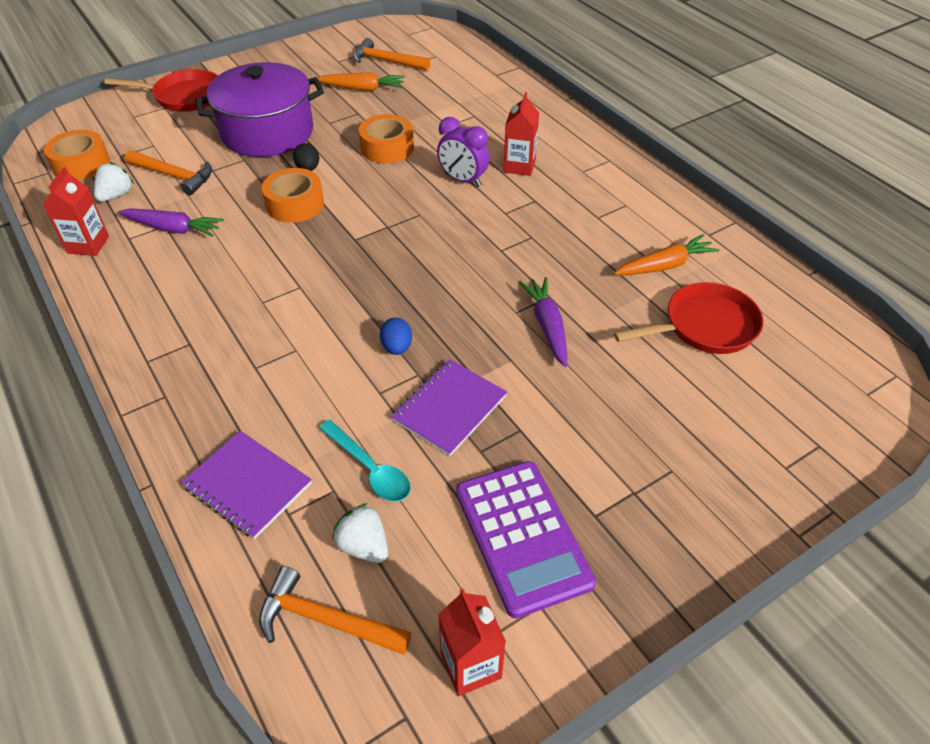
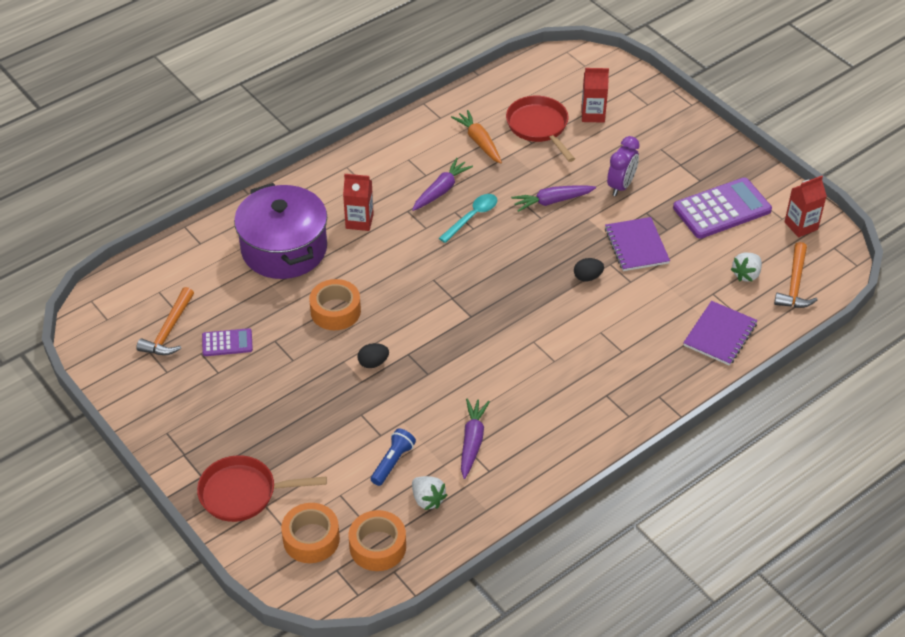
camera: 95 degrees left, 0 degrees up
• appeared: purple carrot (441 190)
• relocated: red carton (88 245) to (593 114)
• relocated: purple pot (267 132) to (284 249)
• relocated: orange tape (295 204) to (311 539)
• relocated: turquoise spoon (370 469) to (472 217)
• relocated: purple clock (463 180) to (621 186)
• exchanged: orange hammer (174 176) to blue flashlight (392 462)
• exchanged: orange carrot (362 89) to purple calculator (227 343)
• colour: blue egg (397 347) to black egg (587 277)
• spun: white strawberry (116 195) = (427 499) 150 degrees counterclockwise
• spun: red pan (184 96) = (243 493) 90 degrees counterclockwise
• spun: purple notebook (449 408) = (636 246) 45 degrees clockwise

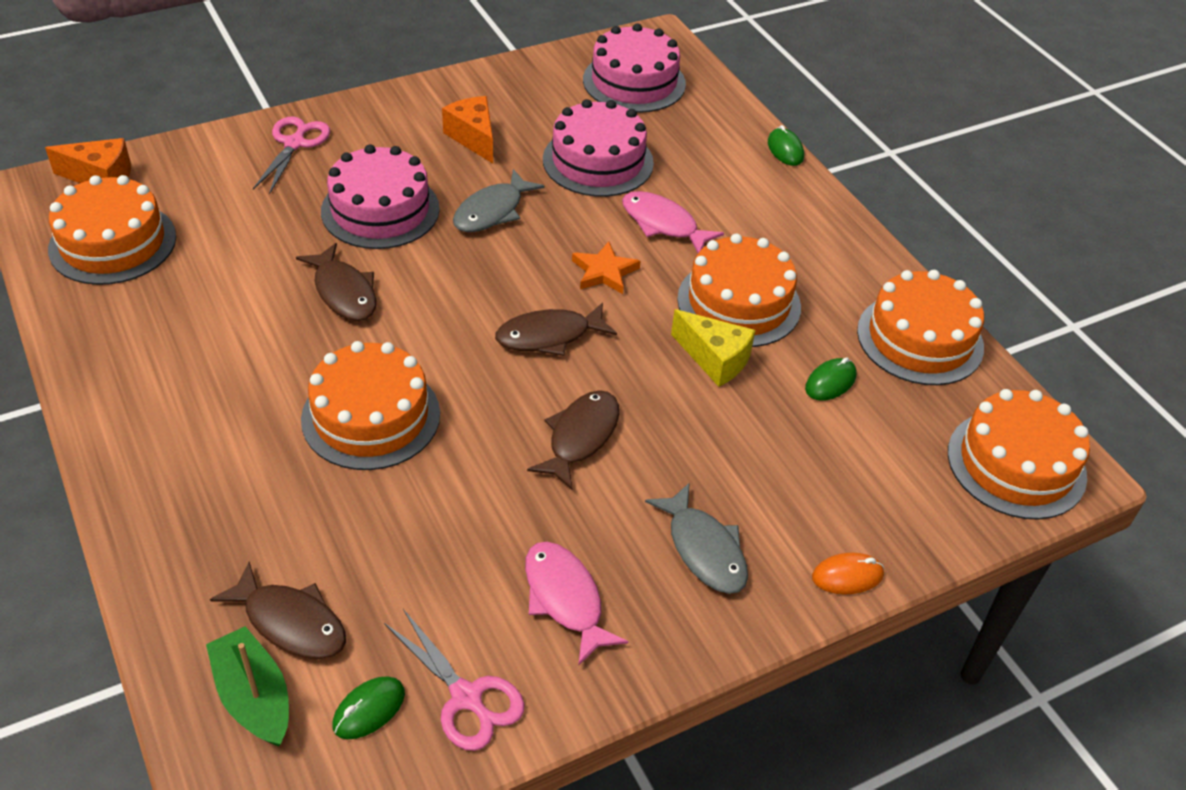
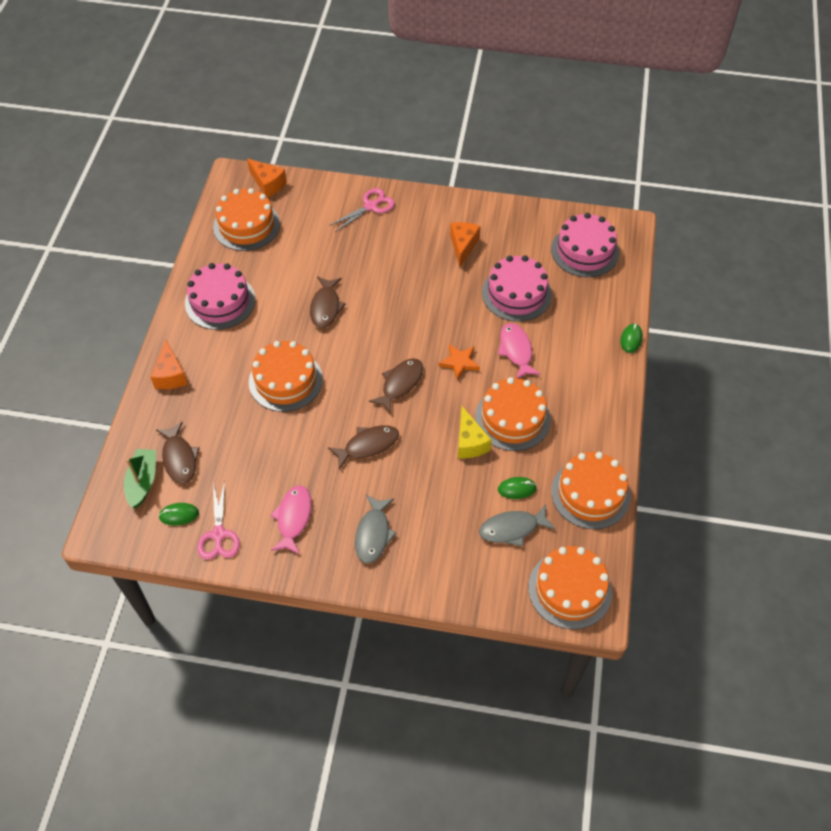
camera: 40 degrees right, 10 degrees up
• missing: orange mouse (847 576)
• appeared: orange cheese (170 375)
• relocated: pink cake (380 210) to (220 301)
• relocated: grey fish (492 211) to (512 529)
• spun: brown fish (549 336) = (400 384) 105 degrees clockwise

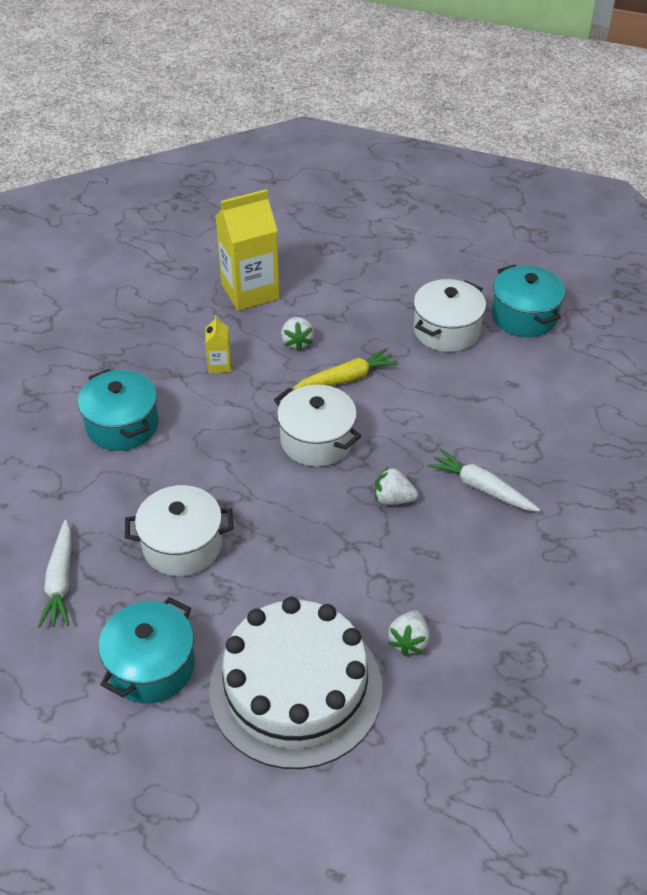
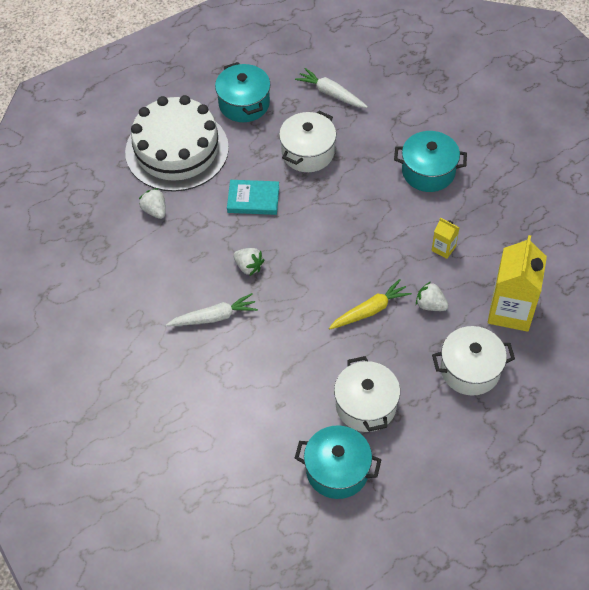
camera: 130 degrees right, 10 degrees up
• appeared: turquoise book (253 199)
• relocated: white pot (317 440) to (470 370)
• spun: yellow carrot (346 378) = (370 310) 135 degrees counterclockwise
• spun: white strawberry (393 499) = (248 267) 75 degrees clockwise

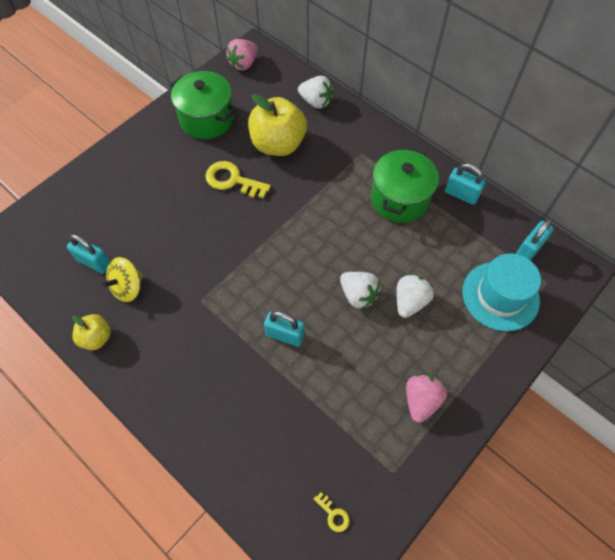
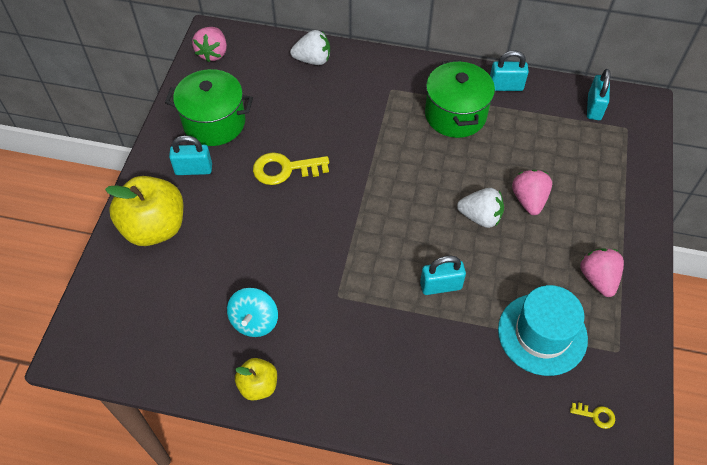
camera: 30 degrees left, 5 degrees down
• relocated: turquoise padlock (94 262) to (193 169)
• relocated: yellow apple (278 144) to (155 227)
• relocated: turquoise hat (500 296) to (542 334)
• colour: yellow spinning top (128 287) to turquoise spinning top (254 321)
• colour: white strawberry (410 302) to pink strawberry (529 200)

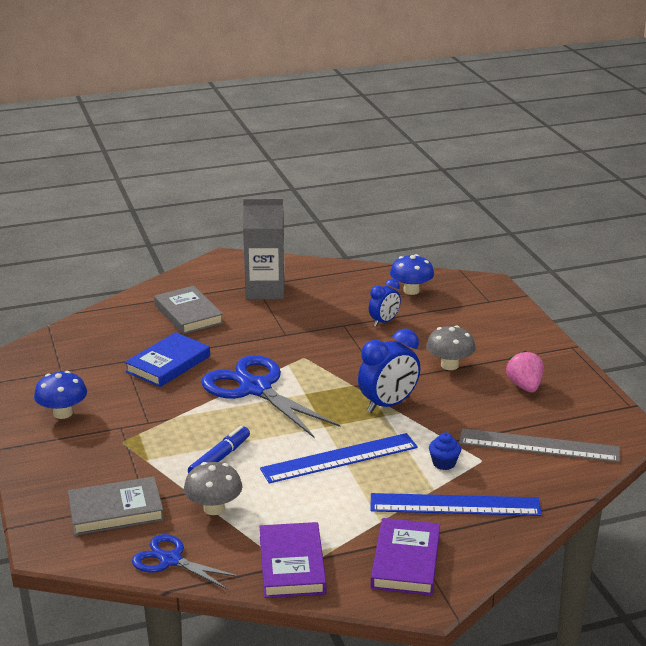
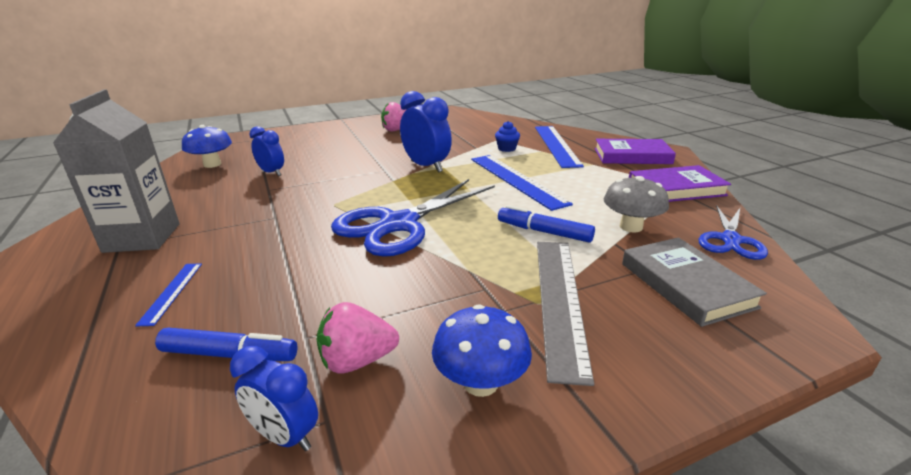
camera: 95 degrees left, 0 degrees up
• missing: blue book (168 364)
• missing: grey mushroom (449 365)
• appeared: blue marker (229 355)
• appeared: blue clock (285 436)
• appeared: pink strawberry (357 361)
• relocated: grey ruler (539 446) to (560 300)
• exchanged: grey book (188 314) to blue ruler (172 292)

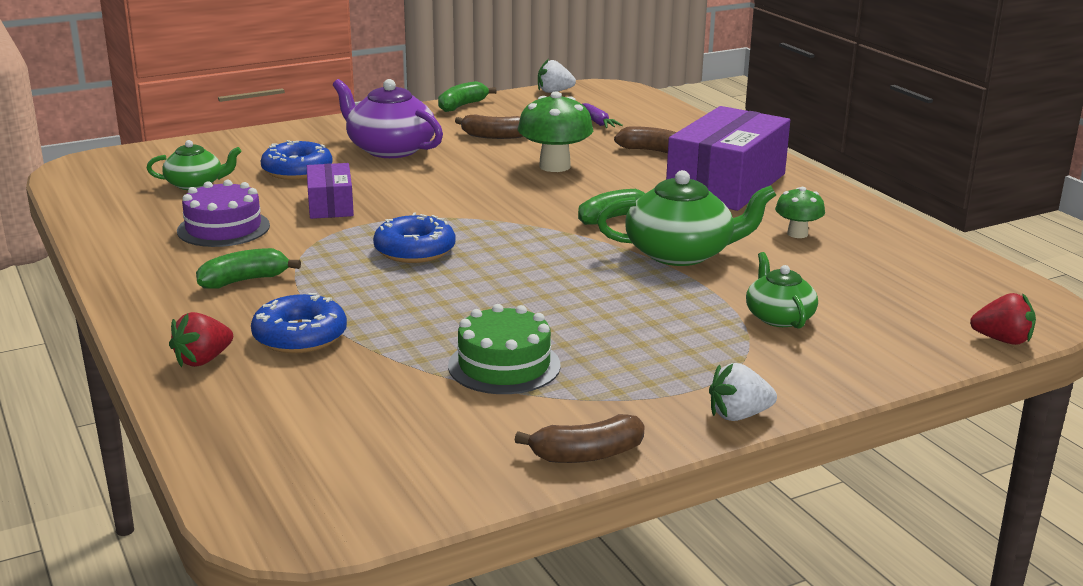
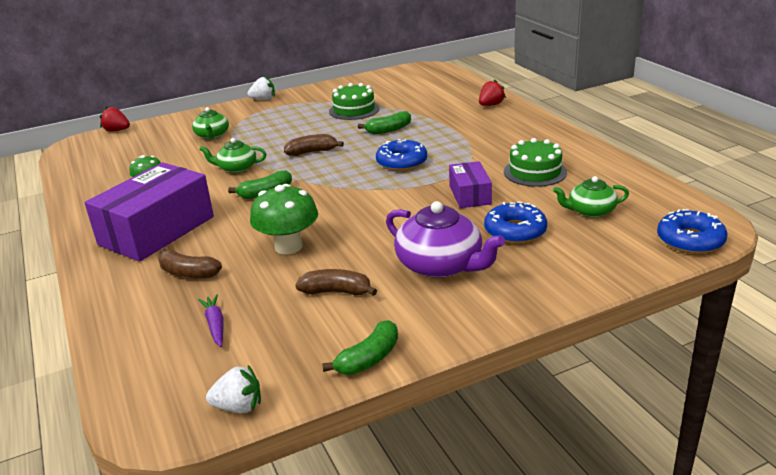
camera: 175 degrees left, 5 degrees up
• relocated: green banana (244 280) to (388 130)
• relocated: blue donut (300 336) to (690 240)
• relocated: brown banana (587 455) to (312 152)
• colour: purple cake (223 228) to green cake (535 172)
• size: green teapot (681 253) = (236 168) x0.59

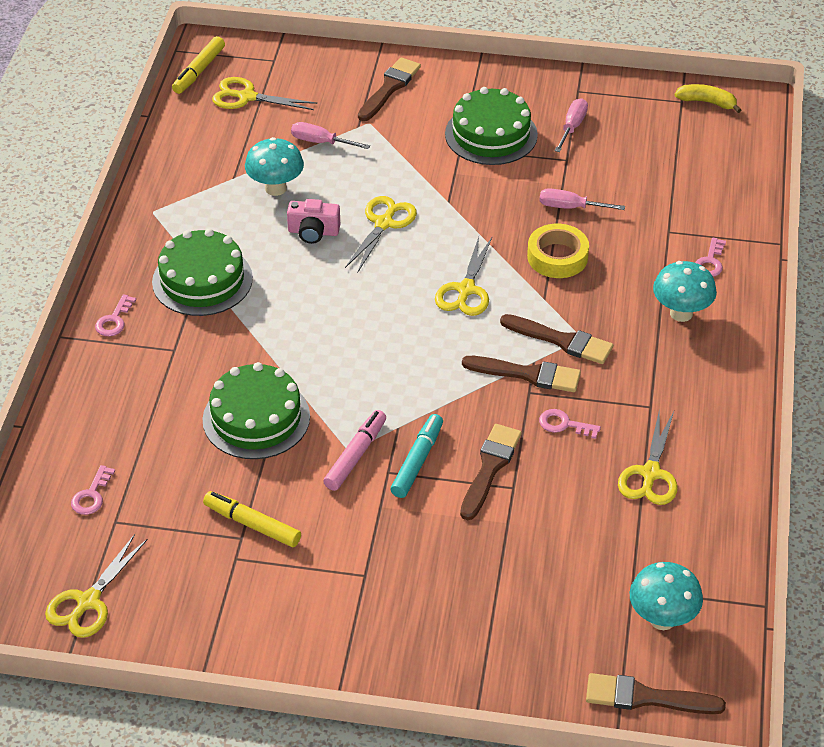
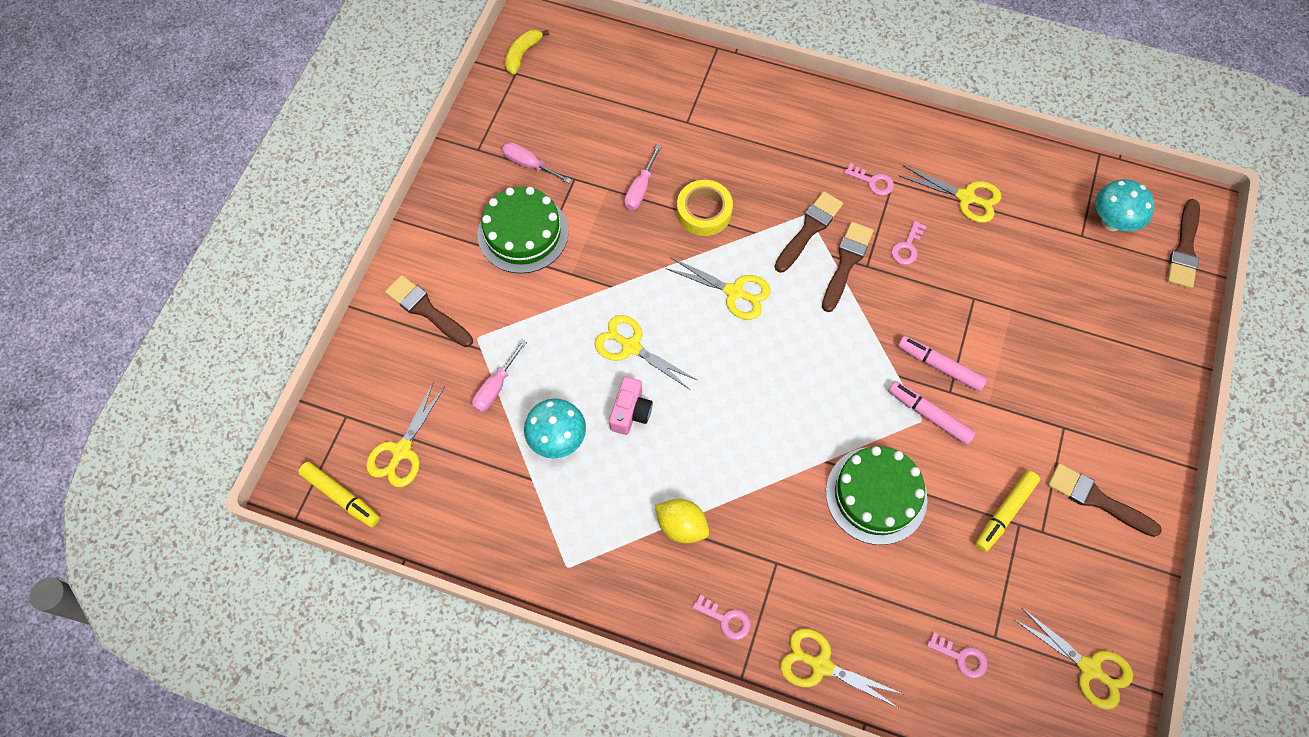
camera: 80 degrees left, 20 degrees up
• missing: turquoise mushroom (681 313)
• appeared: yellow scissors (821 665)
• relocated: brown brush (490 468) to (1097 499)
• relocated: pink key (710 262) to (873 182)
• exchanged: green cake (202 280) to yellow lemon (681 526)
• colour: turquoise marker (417 461) to pink marker (939 366)

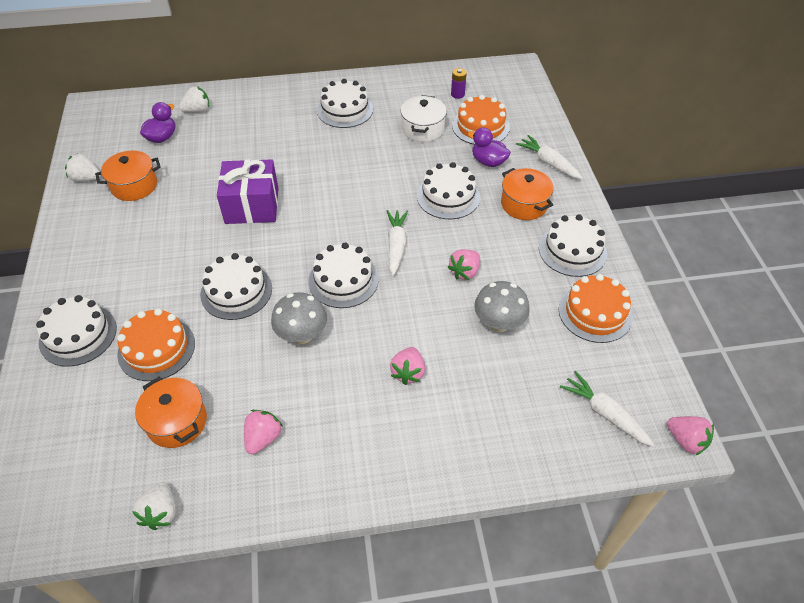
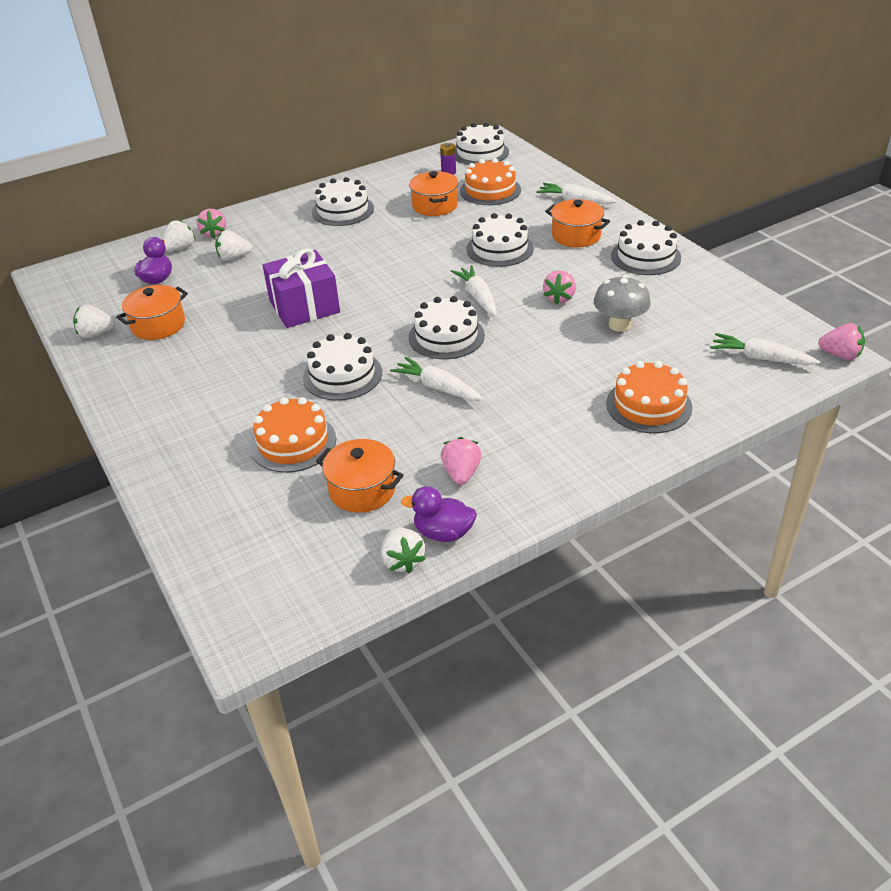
camera: 20 degrees left, 10 degrees down
• appeared: white strawberry (233 257)
• relocated: white cake (78 335) to (480 152)
• relocated: pink strawberry (408 372) to (214 234)
• relocated: purple duck (488 162) to (443 533)
• relocated: orange cake (595 313) to (648 405)
• exchanged: grey mushroom (302 335) to white carrot (438 387)
• colour: white pot (423 129) to orange pot (435 206)

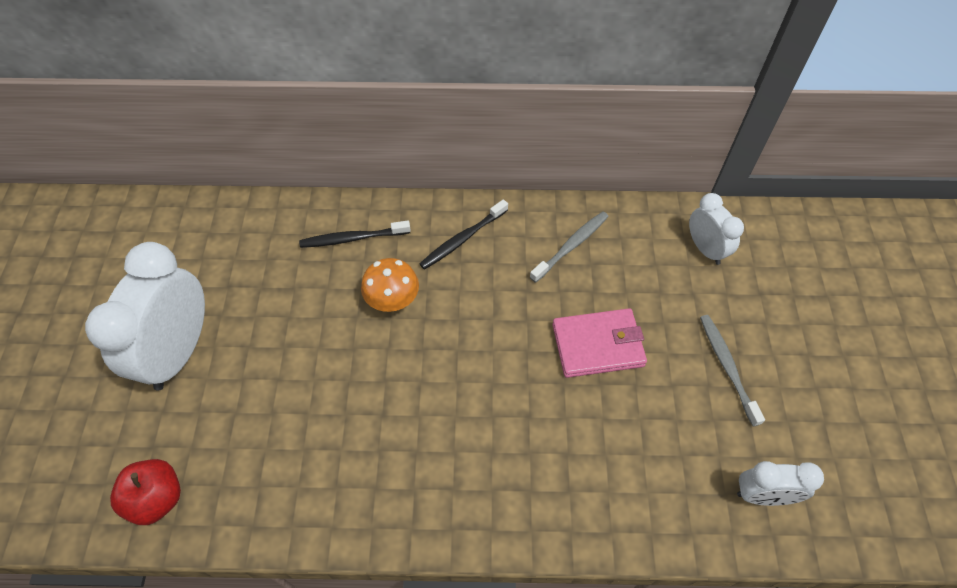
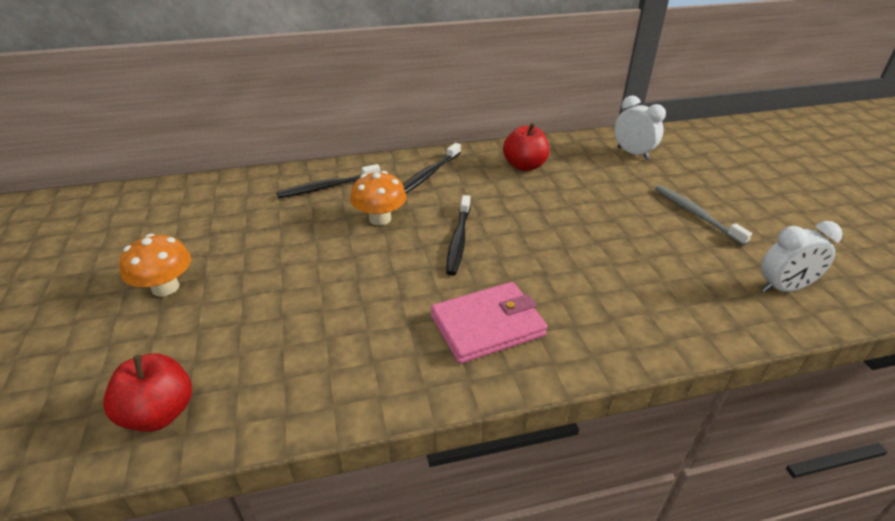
camera: 15 degrees left, 20 degrees down
• appeared: black toothbrush (458 240)
• relocated: pink wallet (598 345) to (487 325)
• exchanged: white clock (179 352) to orange mushroom (165 287)
• exchanged: grey toothbrush (571 246) to red apple (524 166)

